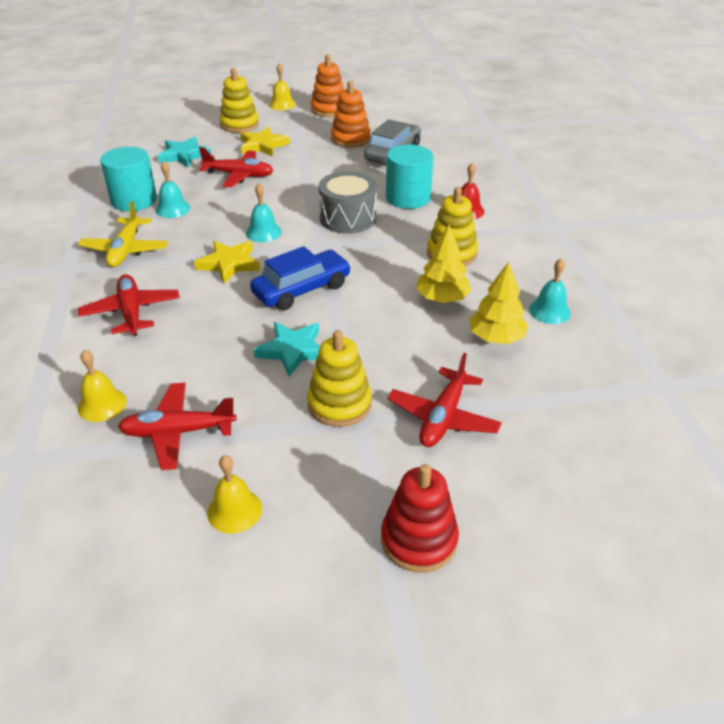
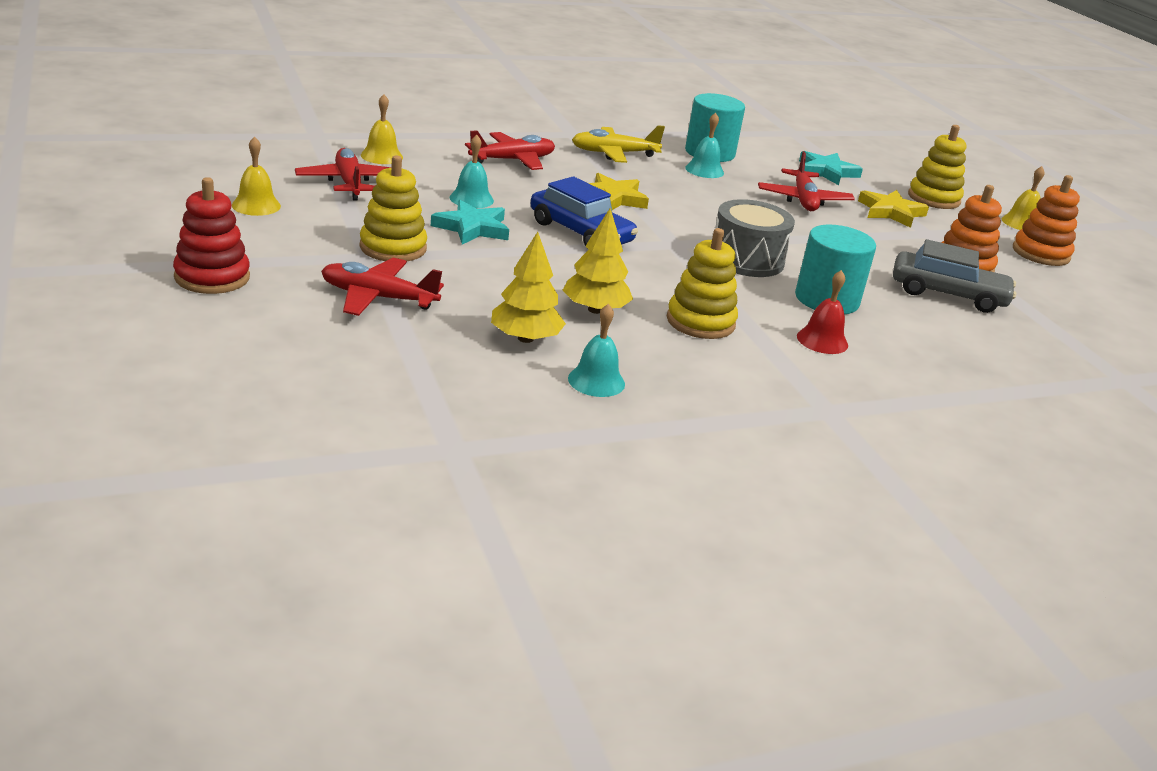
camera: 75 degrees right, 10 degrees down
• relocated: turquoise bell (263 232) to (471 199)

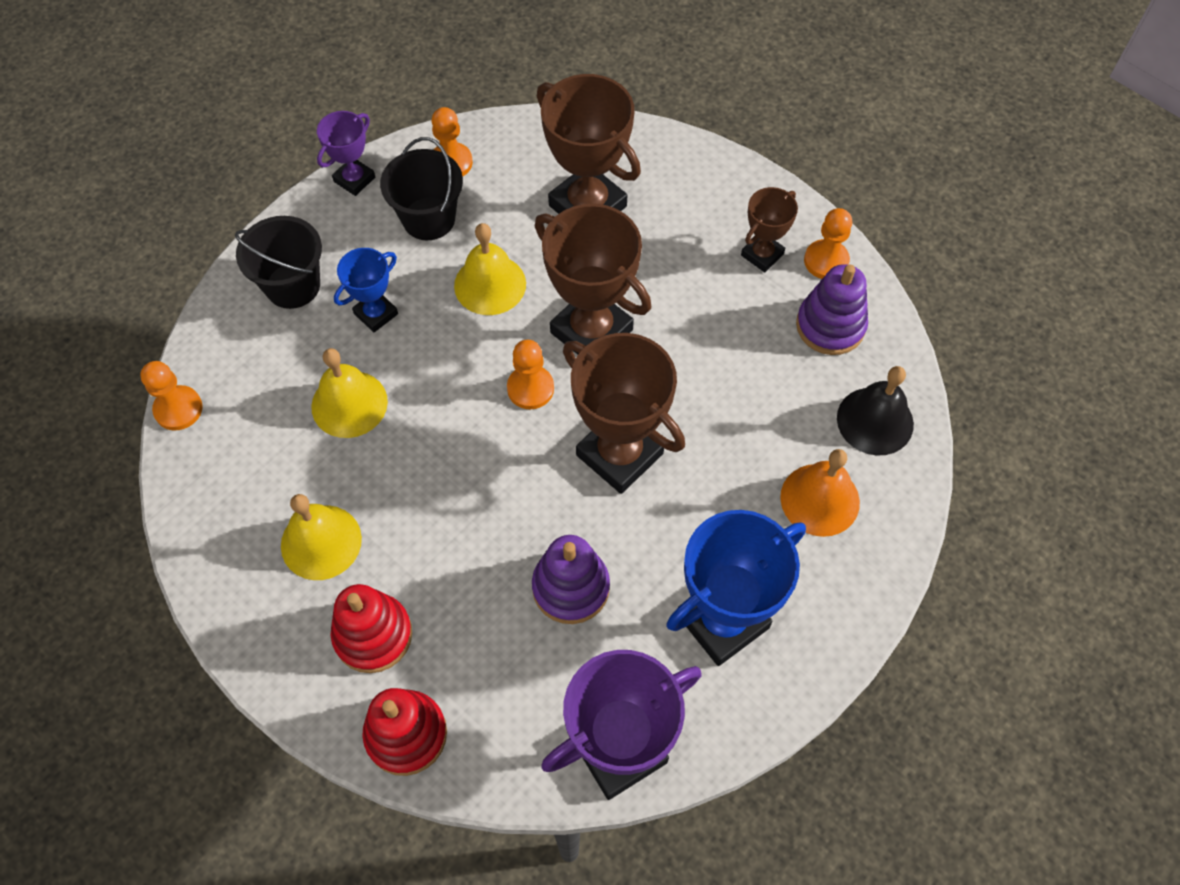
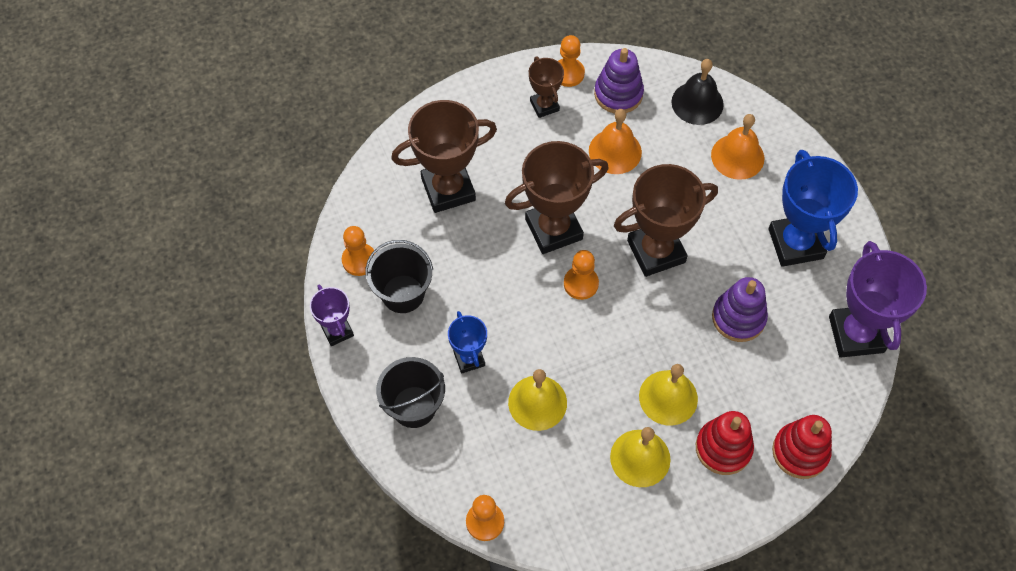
camera: 65 degrees left, 0 degrees up
• appeared: orange bell (615 151)
• relocated: yellow bell (490 284) to (668 397)

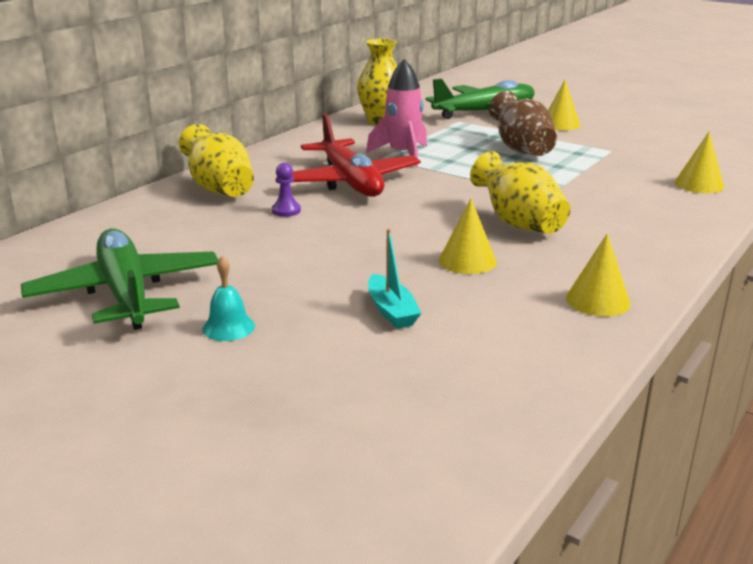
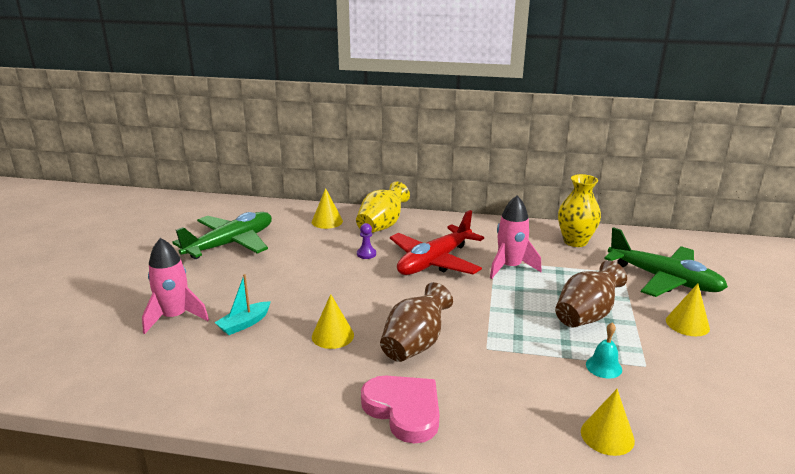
camera: 65 degrees right, 0 degrees up
• appeared: pink rocket (175 317)
• appeared: pink heart (404 410)
• relocated: turquoise bell (228 327) to (603 367)
• relocated: yellow cone (598 300) to (327 221)
• colour: yellow vase (518 223) to brown vase (415 345)

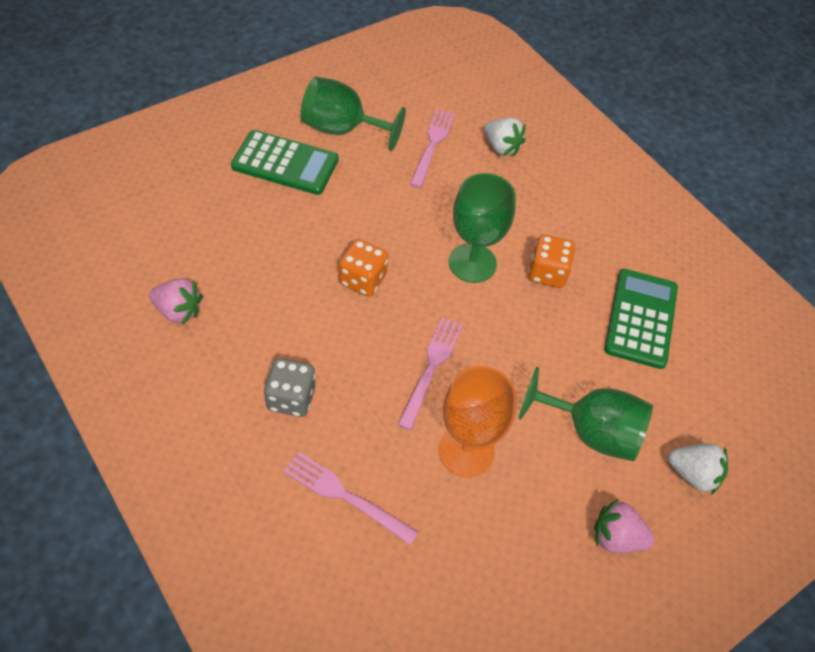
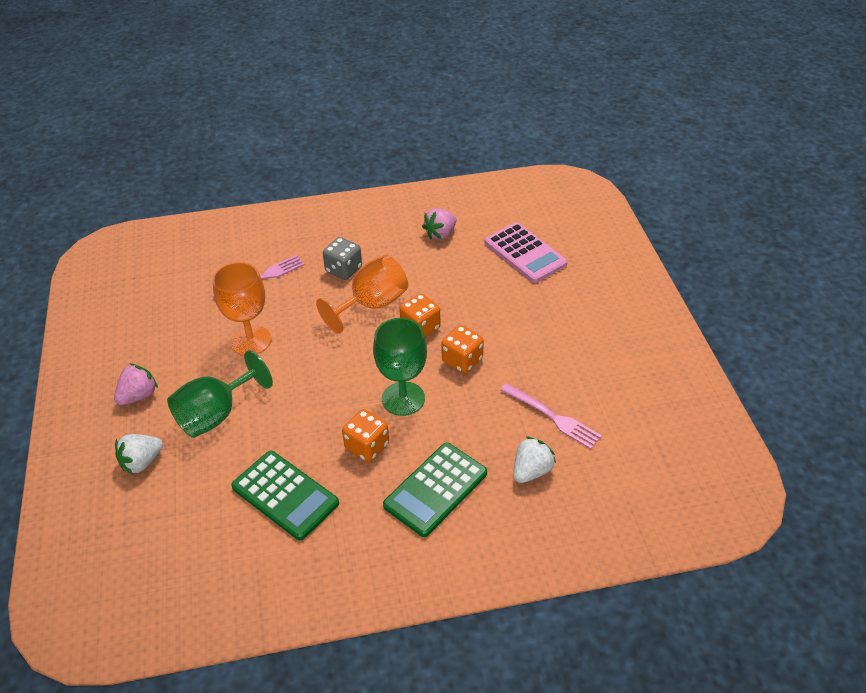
camera: 120 degrees right, 10 degrees down
• missing: green goblet (342 129)
• missing: pink fork (431 367)
• appeared: orange goblet (372 305)
• appeared: orange dice (462 360)
• appeared: pink calculator (525 253)
• relocated: green calculator (285 163) to (436 489)
• spun: white strawberry (501 147) = (531 471) 150 degrees clockwise

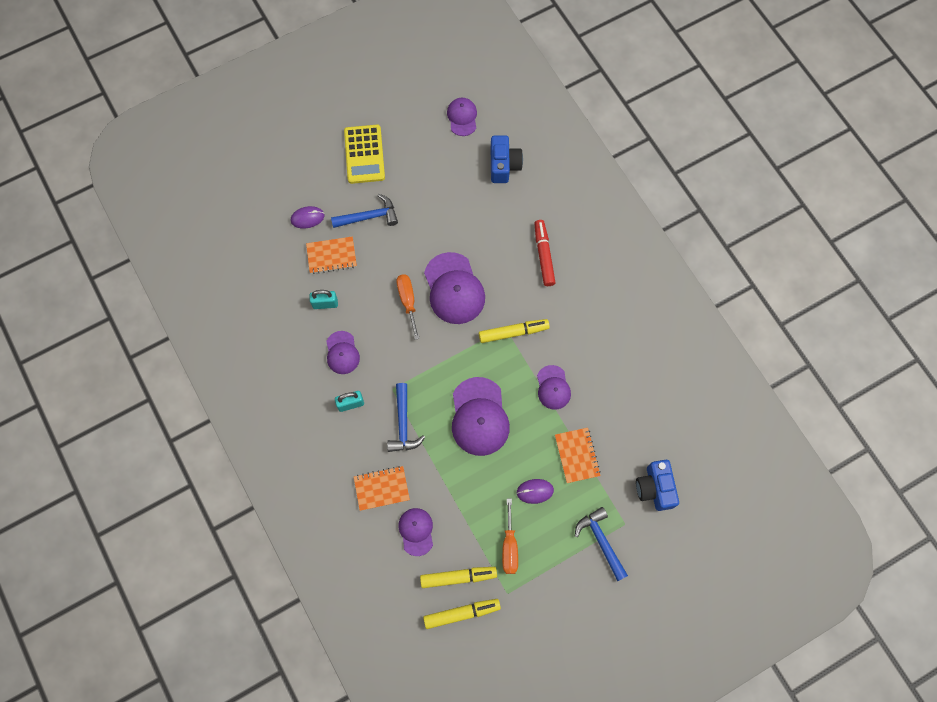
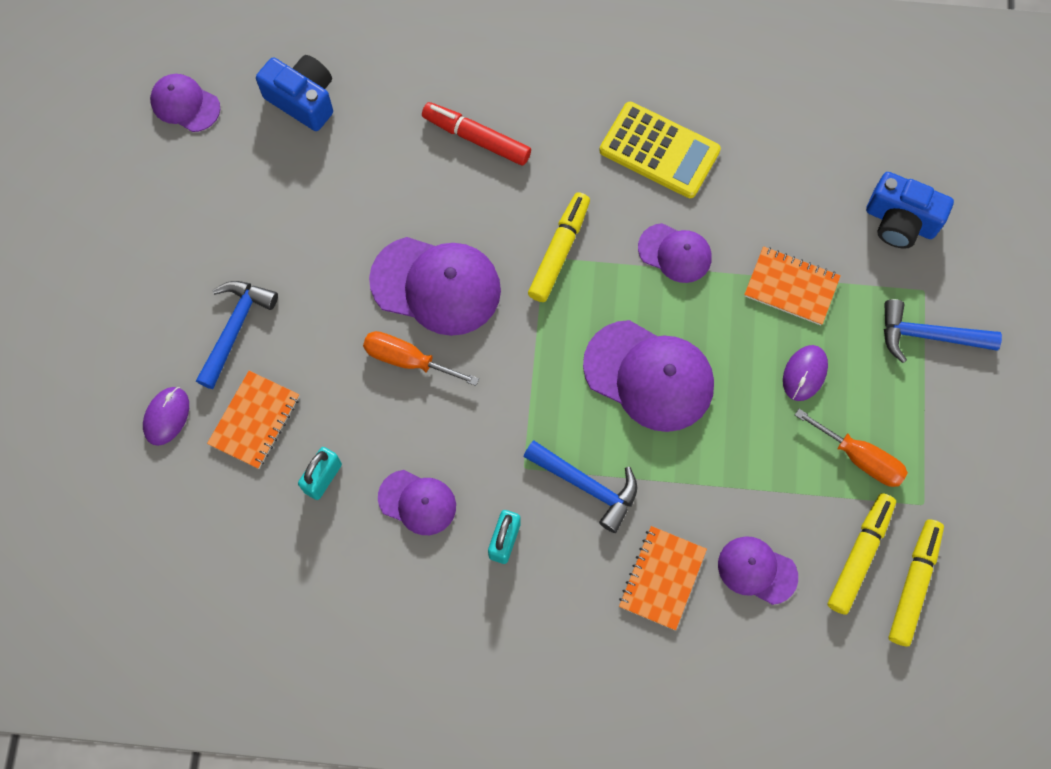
camera: 55 degrees left, 0 degrees up
• relocated: yellow calculator (364 154) to (659 151)

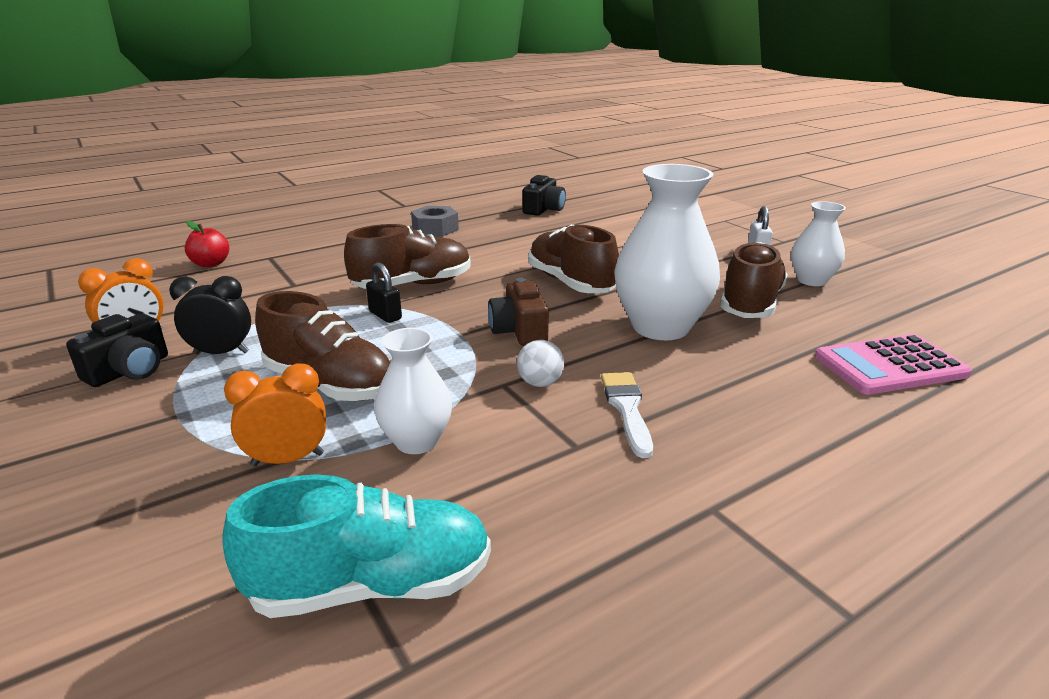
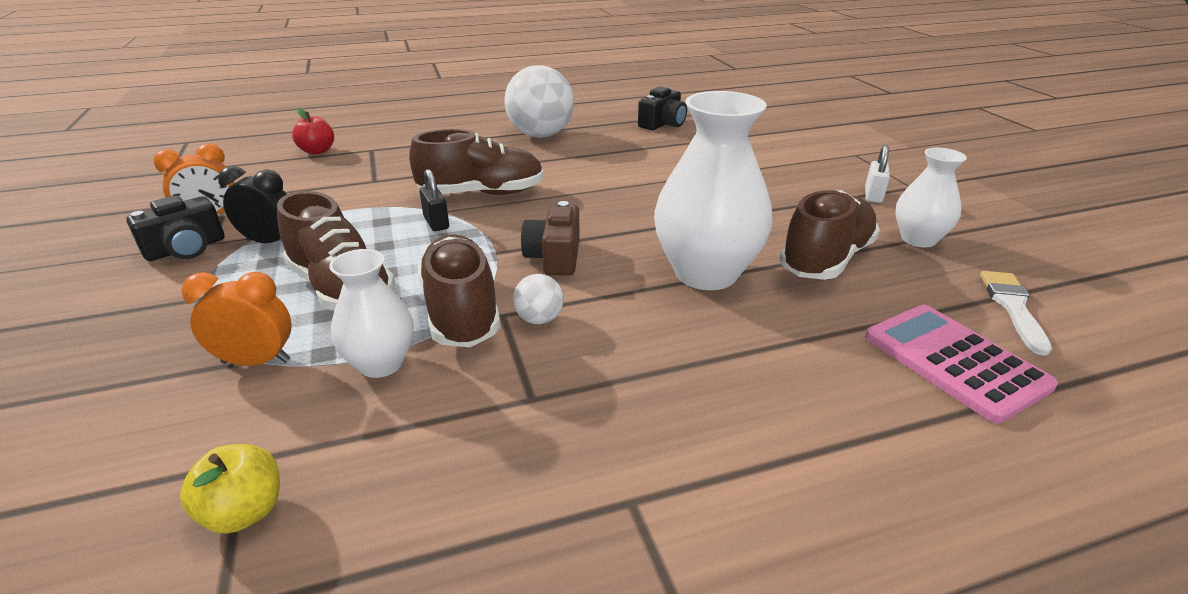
camera: 15 degrees right, 5 degrees up
• relocated: brown shoe (570 283) to (461 311)
• relocated: white brush (627 409) to (1013 307)
• exchanged: turquoise shoe (372 585) to yellow apple (244 512)
• exchanged: grey nut (435 229) to white ball (540 135)
• spun: pink calculator (890 366) = (954 361) 60 degrees clockwise

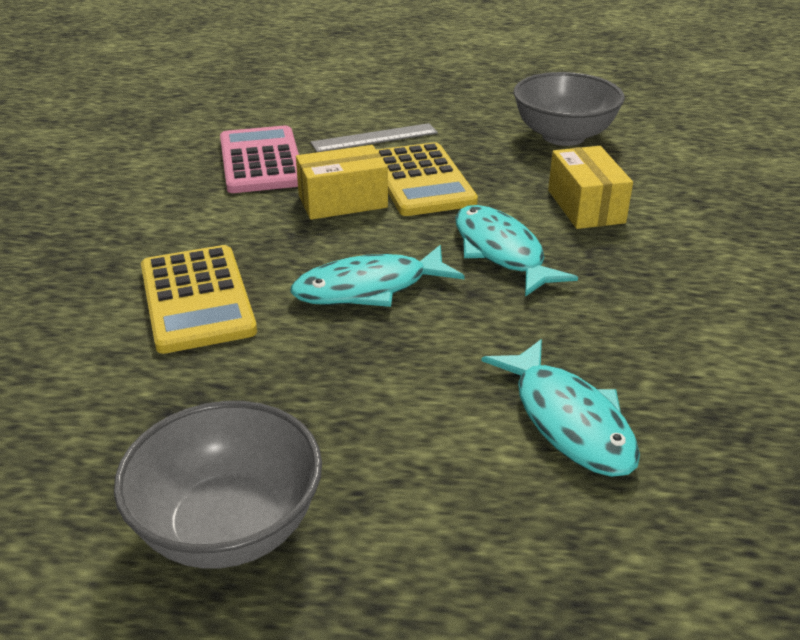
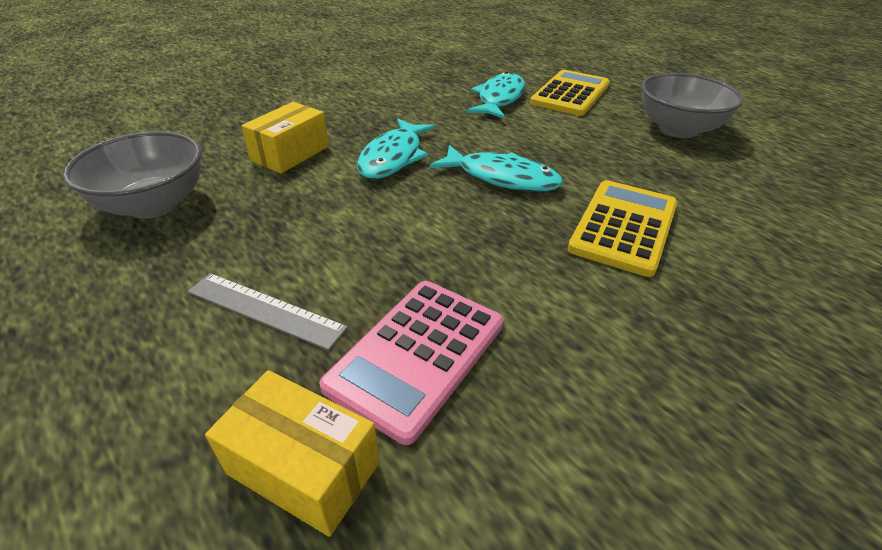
camera: 135 degrees left, 5 degrees up
• relocated: yellow box (342 201) to (303 468)
• relocated: yellow calculator (421 181) to (570 94)

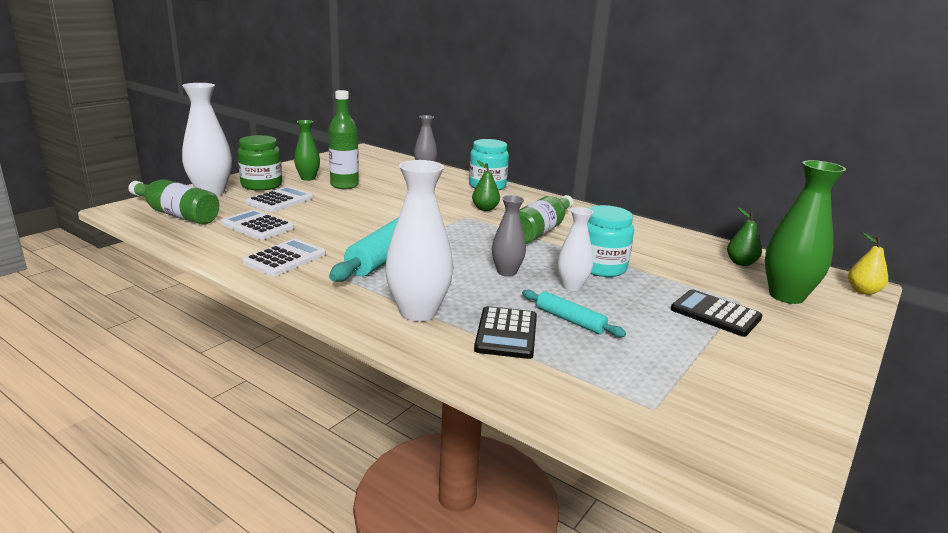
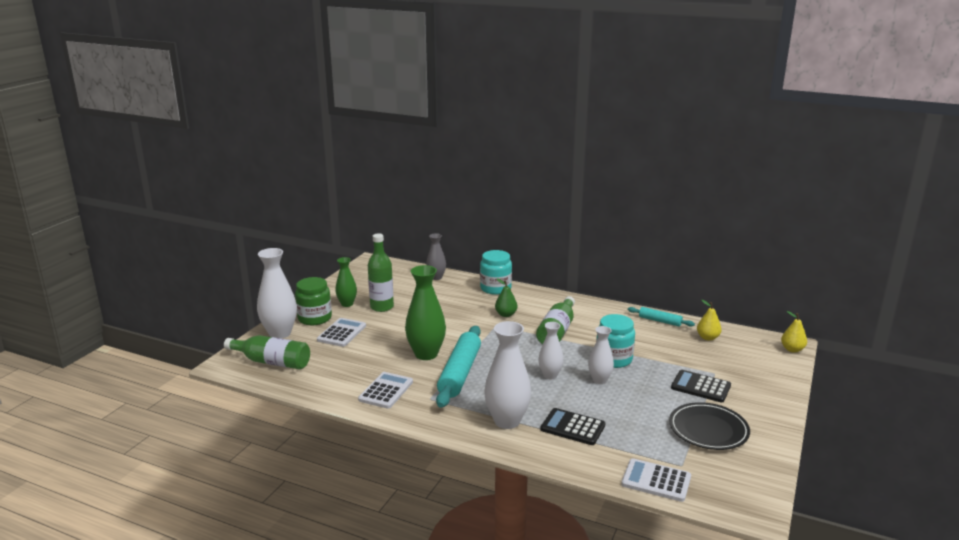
camera: 10 degrees left, 0 degrees up
• appeared: black plate (708 430)
• relocated: white calculator (257 226) to (656 481)
• relocated: turquoise rolling pin (570 320) to (660 321)
• relocated: green vase (786 296) to (426 354)
• colour: grey vase (506 272) to white vase (550 375)
• colour: green pear (741 263) to yellow pear (707 338)
• spun: black calculator (506 333) = (572 427) 120 degrees clockwise

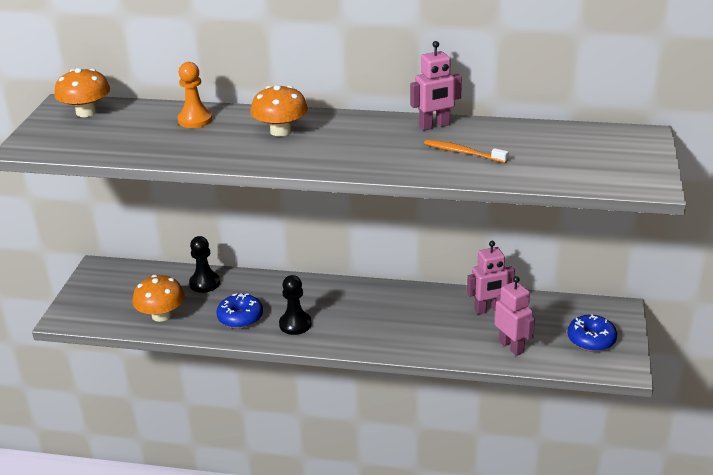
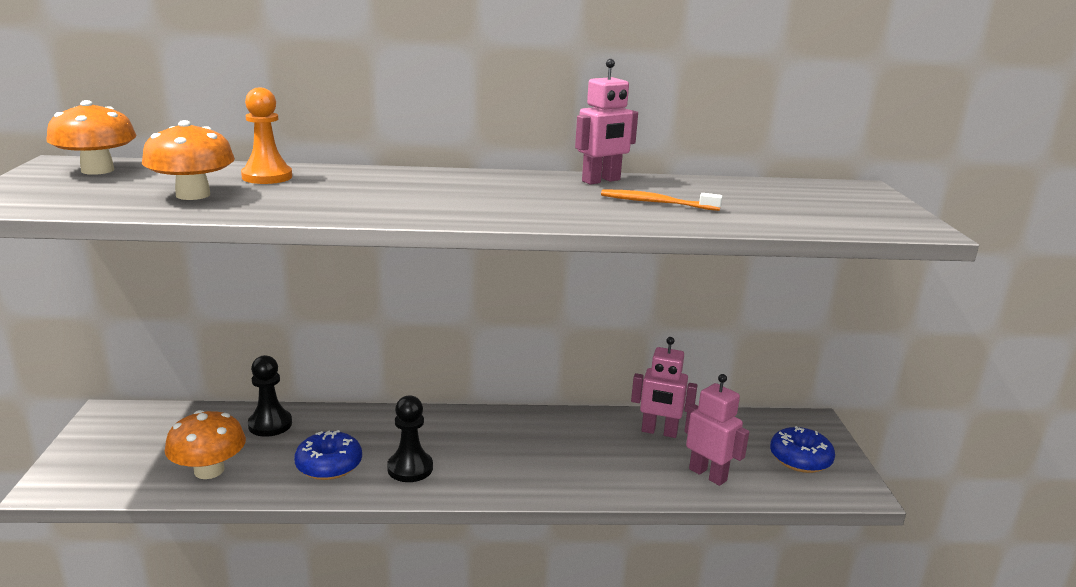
camera: 15 degrees left, 10 degrees down
• relocated: orange mushroom (280 131) to (193 195)
• spun: pink robot (488 309) = (659 432) 45 degrees clockwise

